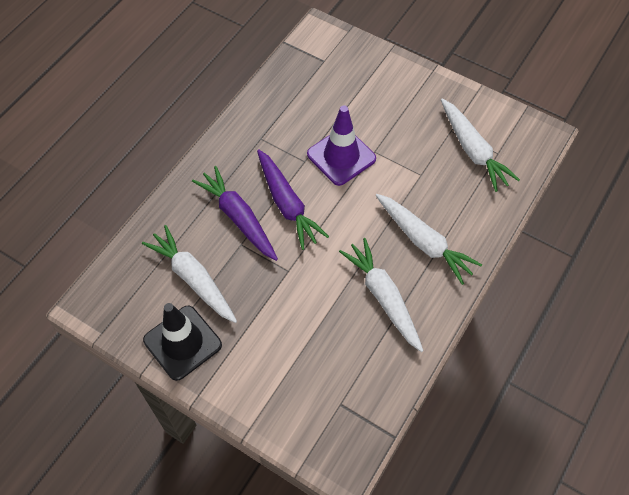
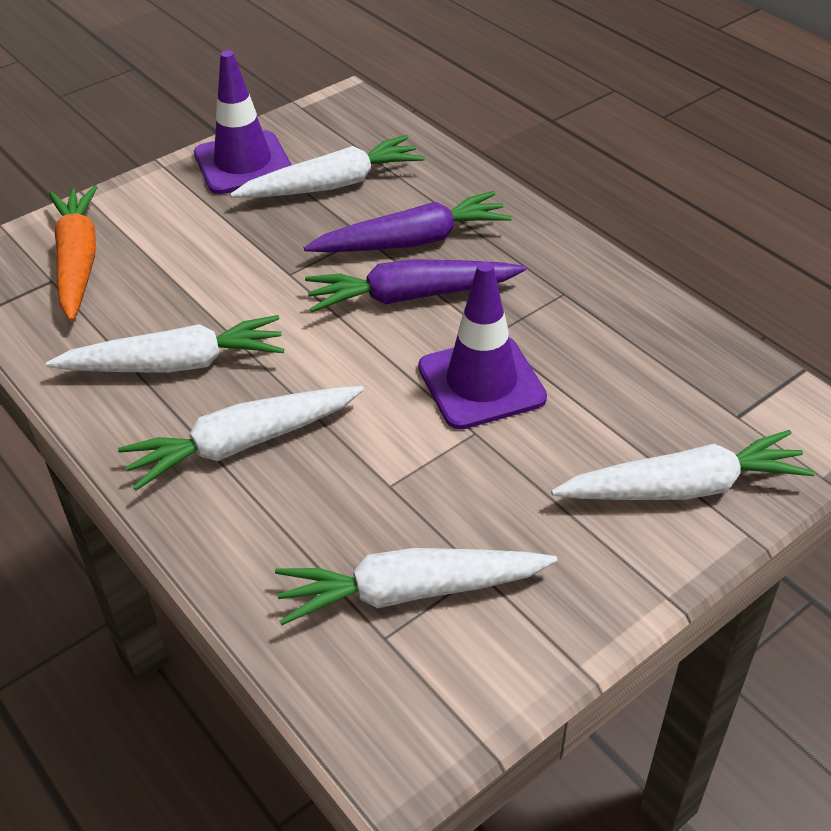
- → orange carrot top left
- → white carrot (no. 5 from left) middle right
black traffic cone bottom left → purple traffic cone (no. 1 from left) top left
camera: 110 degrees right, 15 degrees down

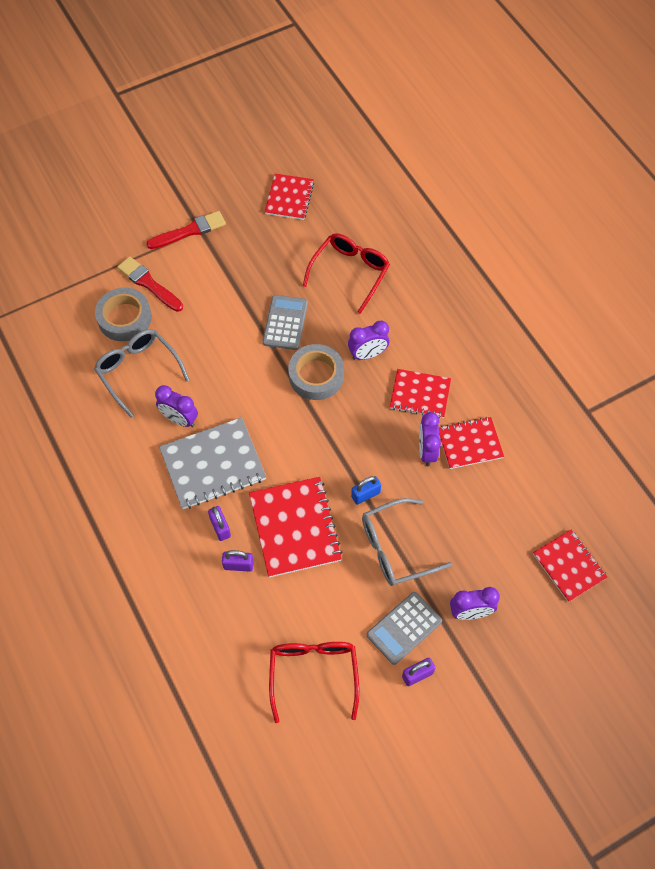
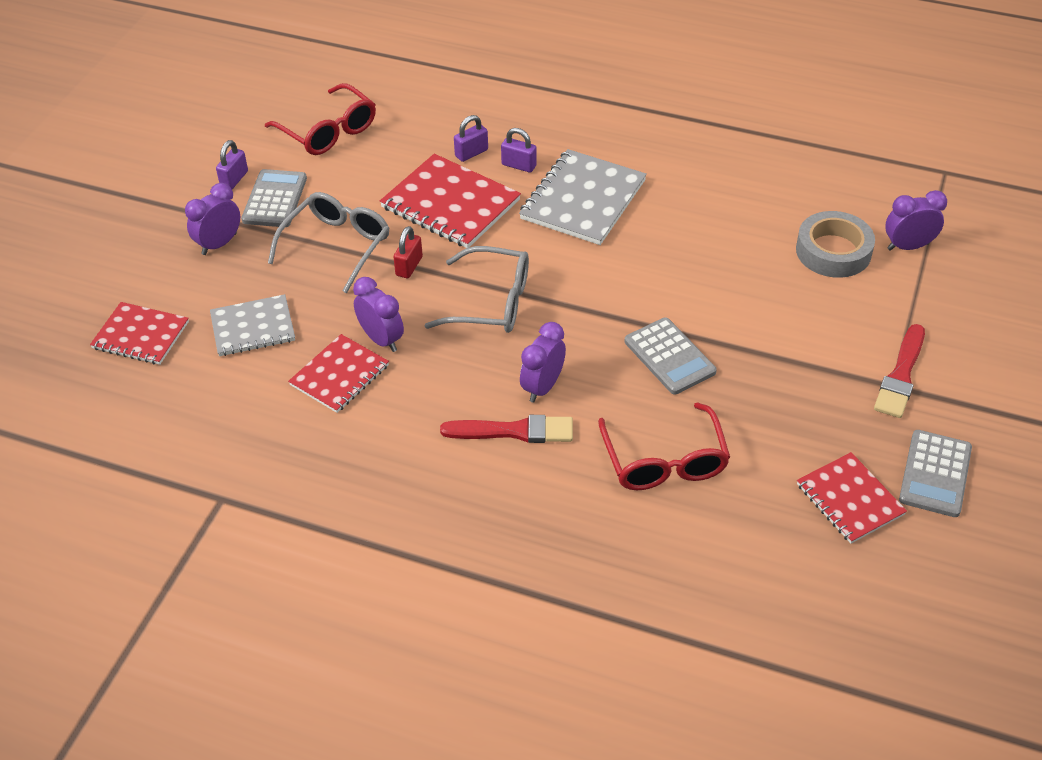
grey tape (no. 2 from left) centre → -
red notebook (no. 3 from left) centre → -
- → grey notebook (no. 1 from left) middle left
- → grey calculator (no. 3 from left) middle right
grey glasses (no. 1 from left in the first image) middle left → grey glasses (no. 2 from left) centre, shifted
red brush (no. 1 from left) top left → red brush (no. 1 from left) centre, shifted
purple clock (no. 1 from left in the first image) middle left → purple clock (no. 4 from left) top right, shifted
blue padlock centre → red padlock top centre
camera: 140 degrees right, 15 degrees down

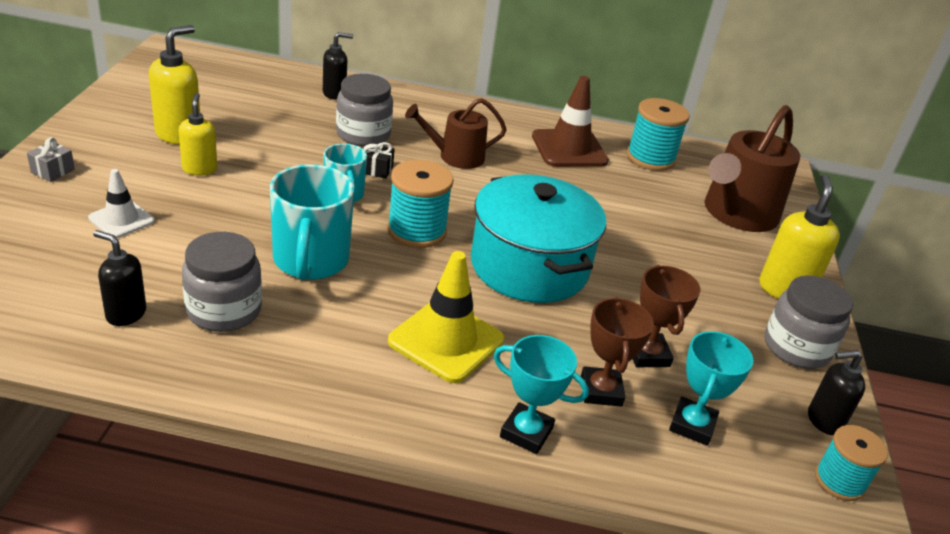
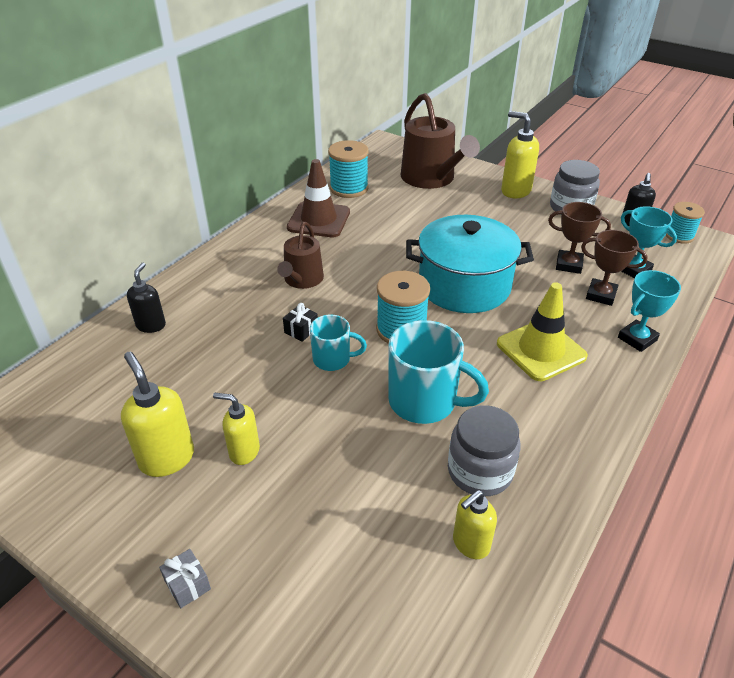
white traffic cone middle left → -
grey jar (no. 2 from left) top centre → -
black soap dispenser (no. 1 from left) middle left → yellow soap dispenser (no. 3 from left) bottom centre
camera: 60 degrees left, 5 degrees up

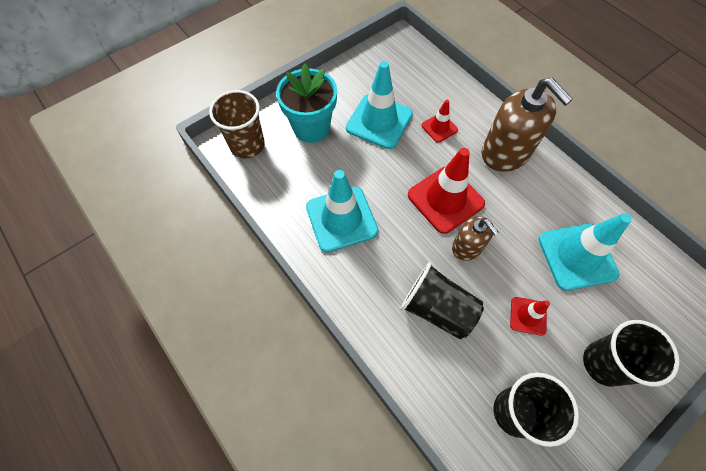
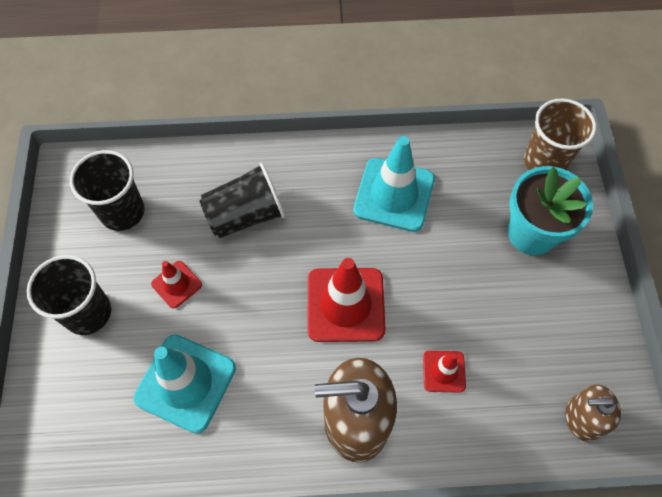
turquoise traffic cone (no. 2 from left) top centre → -
brown soap dispenser (no. 1 from left in the first image) middle right → brown soap dispenser (no. 2 from left) bottom right, shifted
camera: 125 degrees right, 0 degrees up

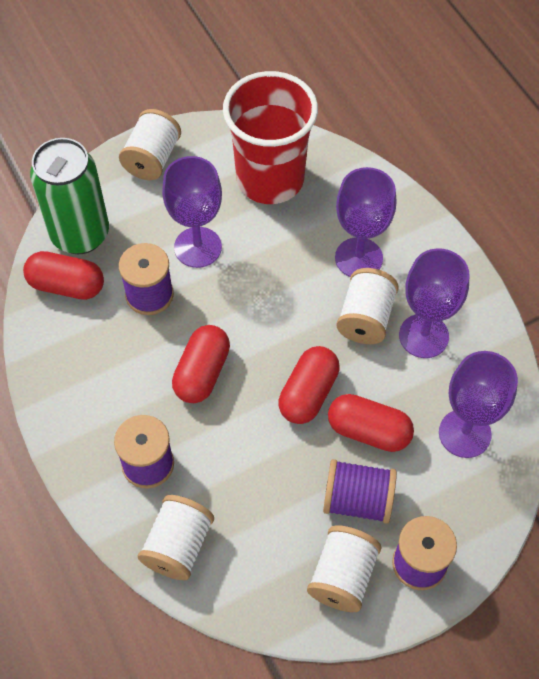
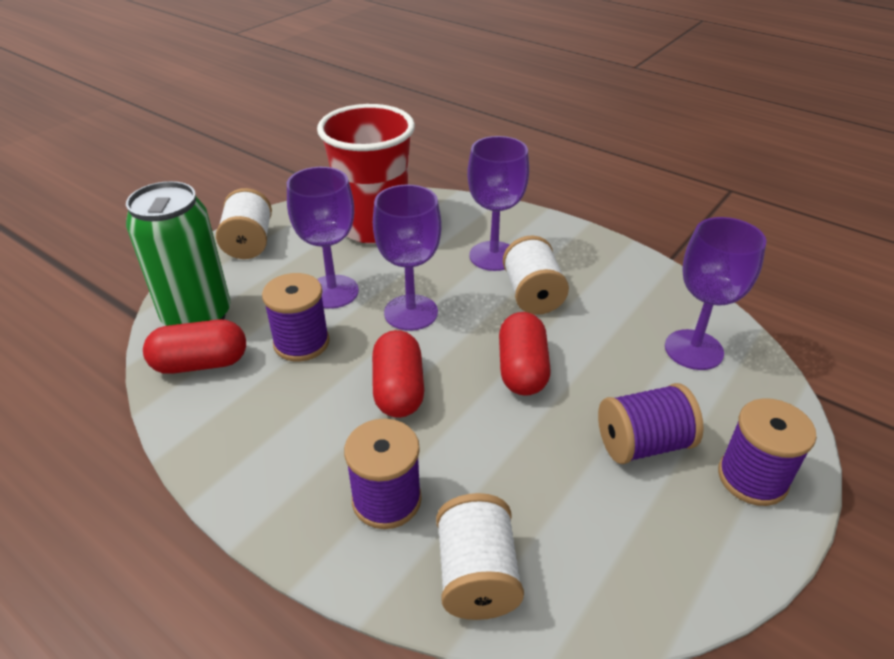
white spool (no. 3 from left) bottom centre → -
red capsule (no. 4 from left) middle right → -
purple goblet (no. 3 from left in the first image) middle right → purple goblet (no. 2 from left) centre, shifted
camera: 25 degrees left, 20 degrees down

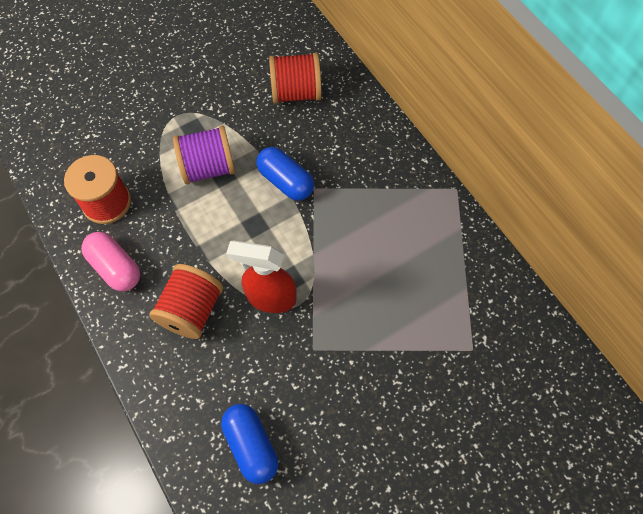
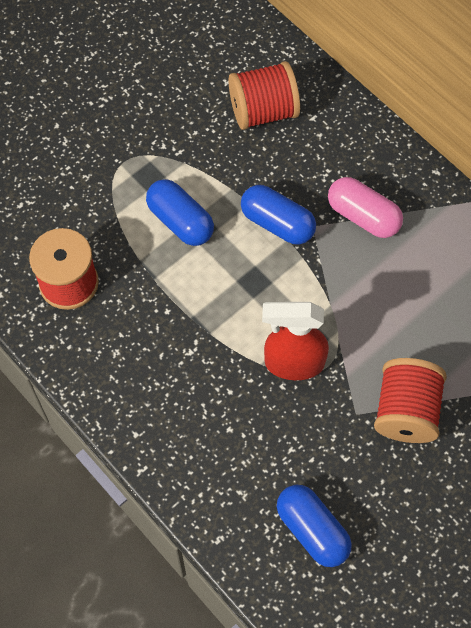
pink capsule middle left → pink capsule top right, shifted
red spool (no. 2 from left in the first image) middle left → red spool (no. 3 from left) middle right, shifted
purple spool top left → blue capsule (no. 1 from left) centre
camera: 10 degrees left, 0 degrees up

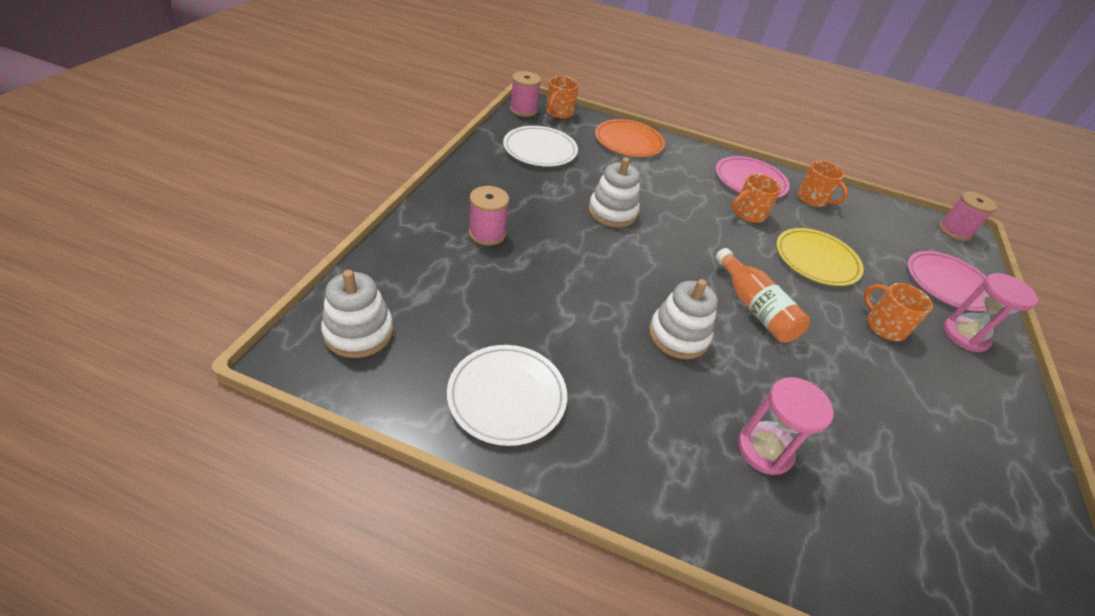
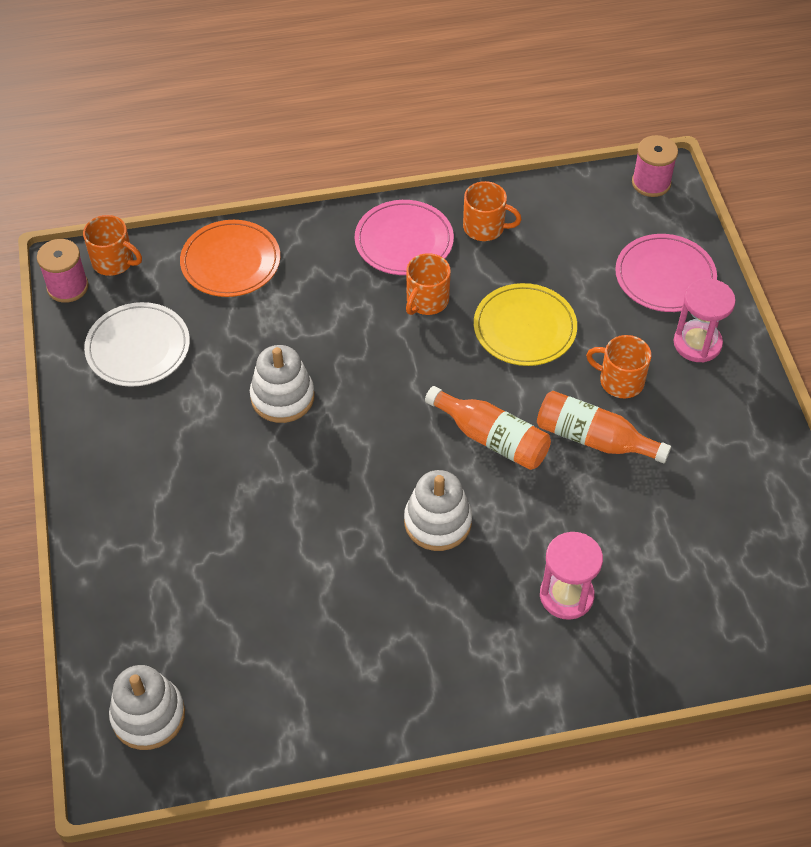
white plate (no. 1 from left) centre → -
pink spool (no. 1 from left) centre → -
- → orange bottle (no. 2 from left) middle right
orange mug (no. 1 from left) top centre → orange mug (no. 1 from left) top left, 60 degrees counterclockwise
camera: 25 degrees left, 10 degrees up

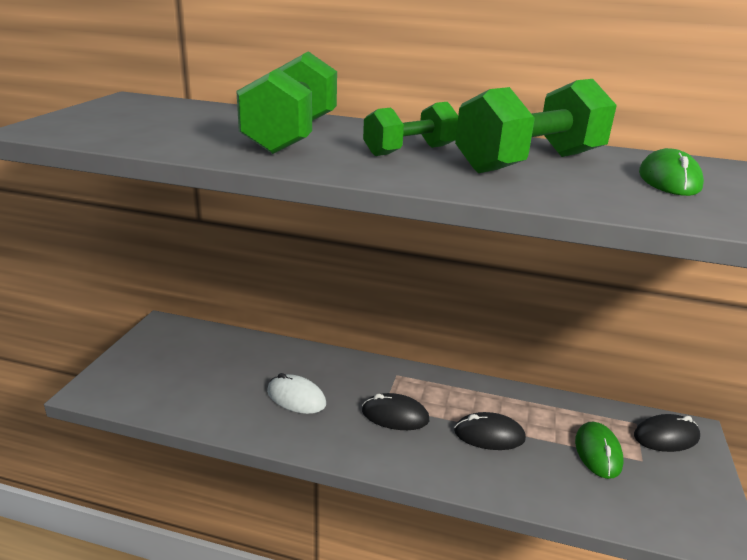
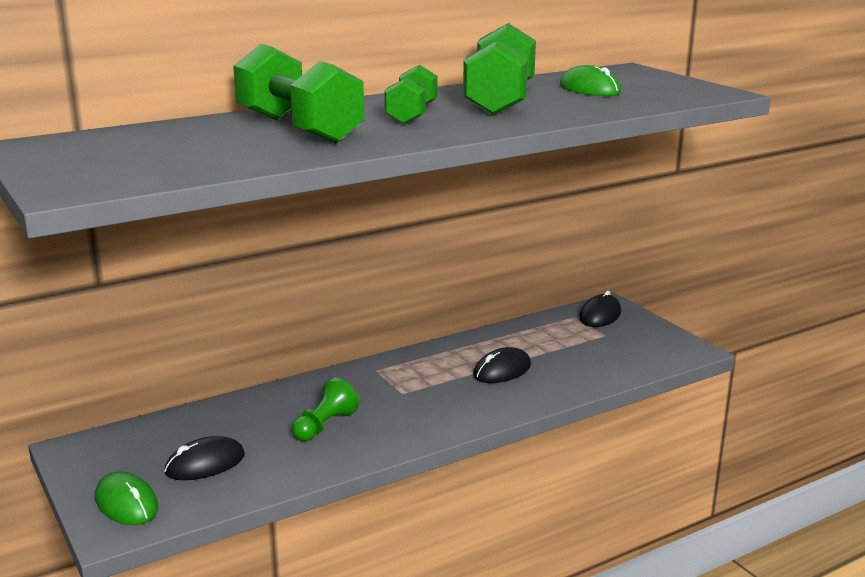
black mouse (no. 1 from left) bottom centre → black mouse (no. 1 from left) bottom left, shifted
green mouse (no. 1 from left) bottom right → green mouse (no. 1 from left) bottom left, shifted
white mouse bottom centre → green pawn bottom centre
camera: 45 degrees left, 5 degrees down

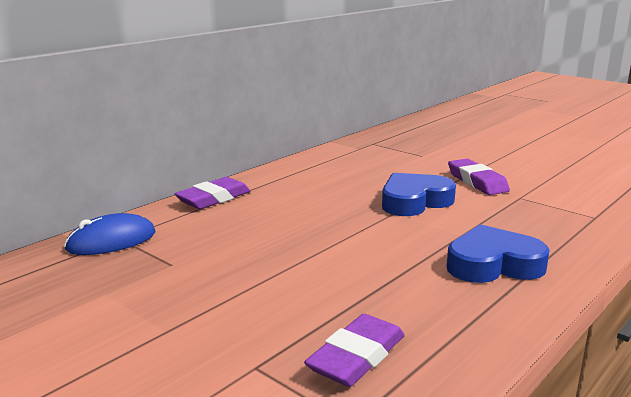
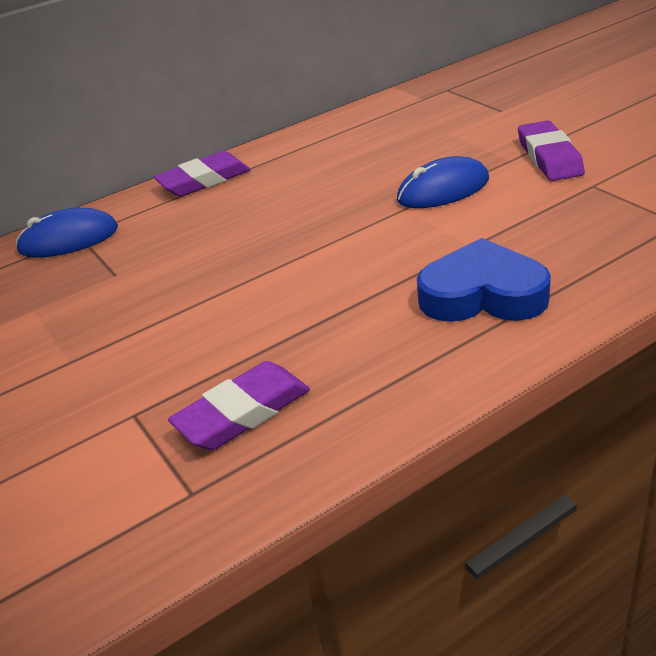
blue heart (no. 1 from left) centre → blue mouse (no. 2 from left) top right
camera: 20 degrees right, 15 degrees up

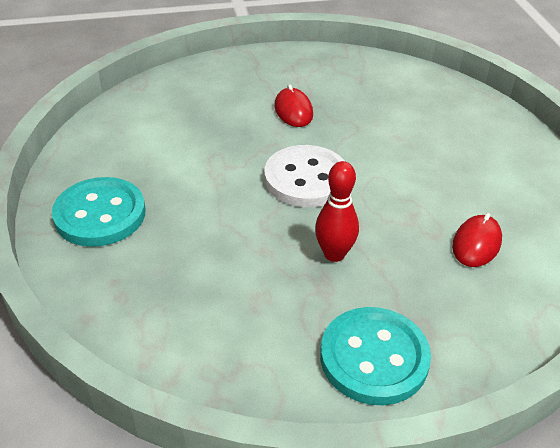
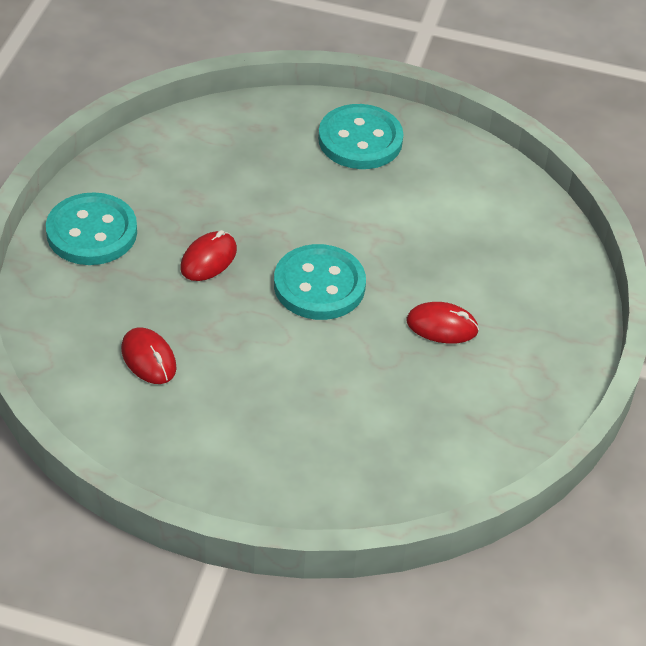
red bowling pin centre → red mouse (no. 2 from left) middle left
white button centre → turquoise button (no. 2 from left) centre
camera: 115 degrees right, 5 degrees up

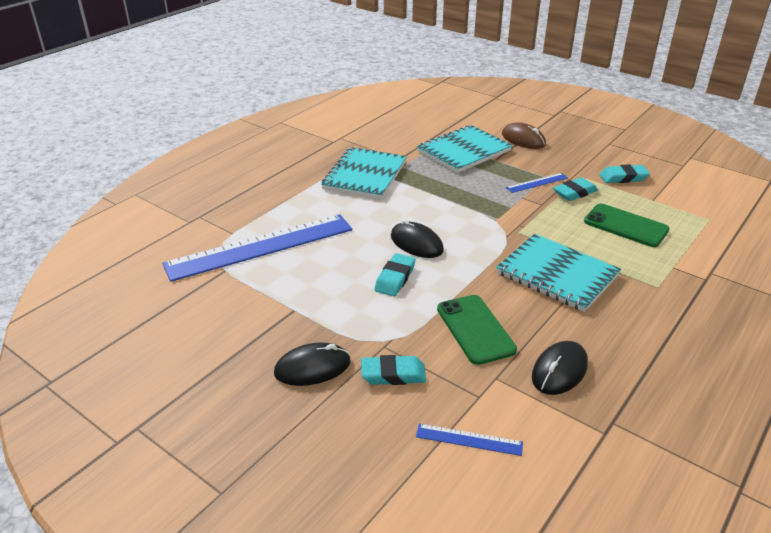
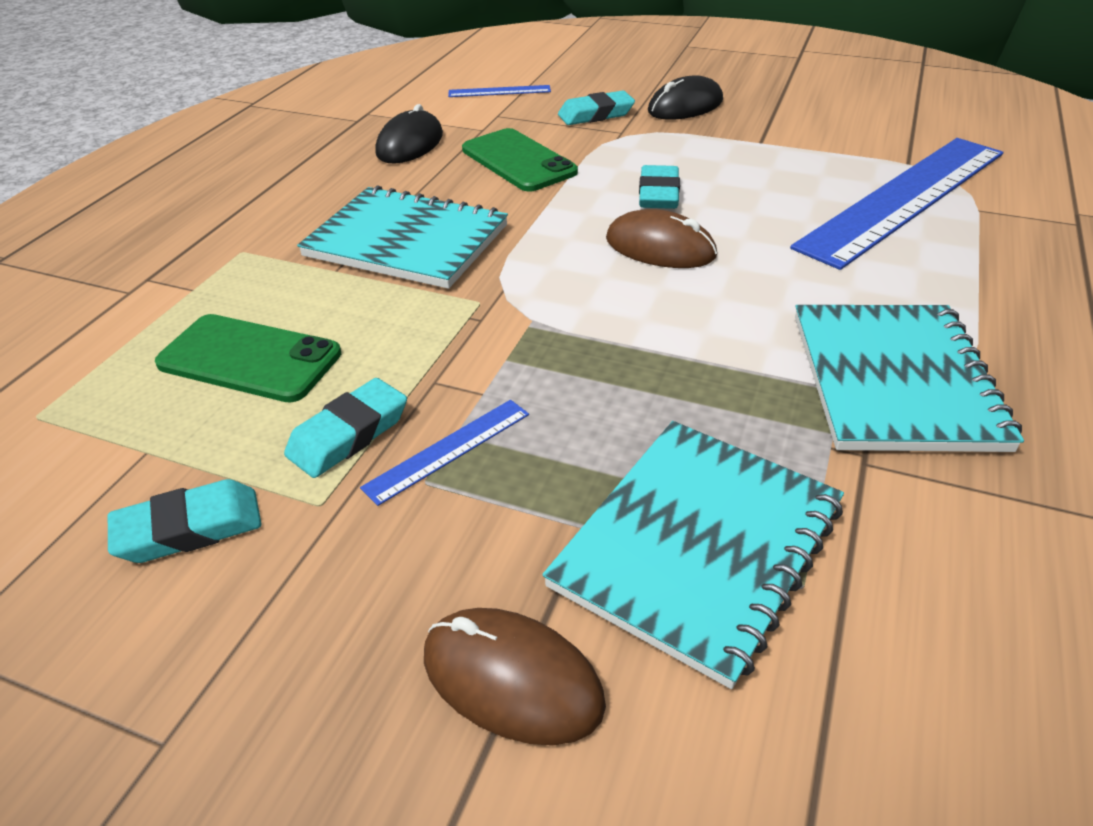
black mouse (no. 2 from left) centre → brown mouse (no. 2 from left) top centre
camera: 165 degrees right, 5 degrees up

